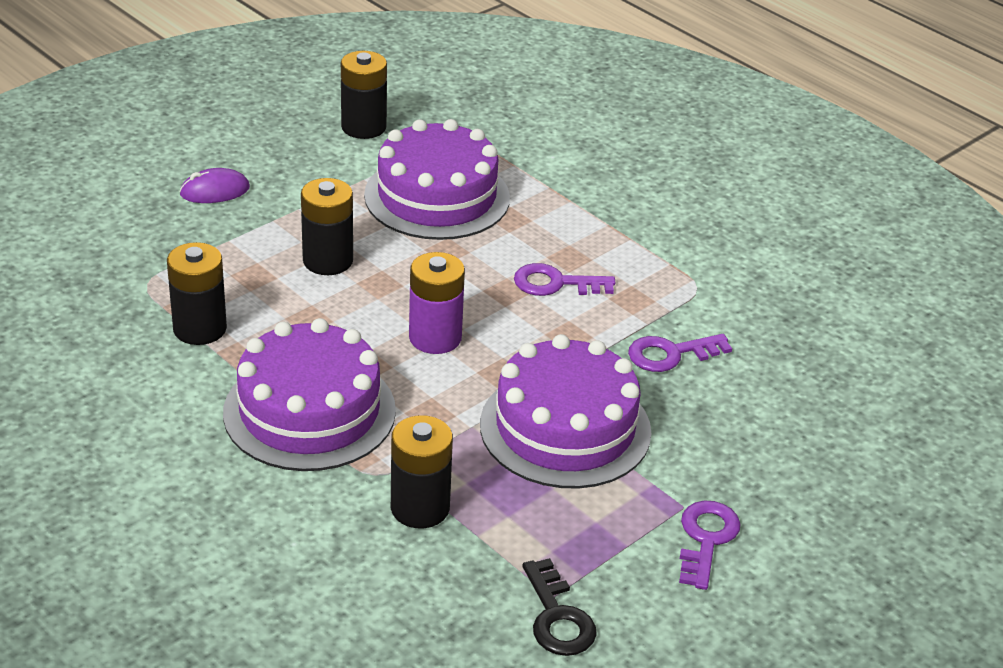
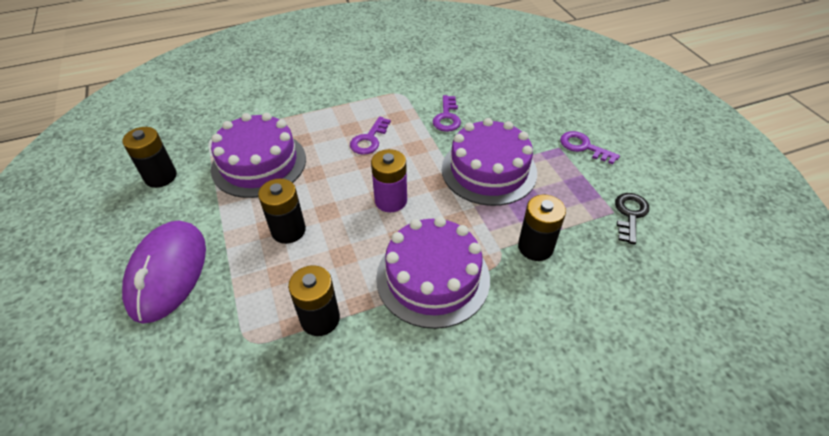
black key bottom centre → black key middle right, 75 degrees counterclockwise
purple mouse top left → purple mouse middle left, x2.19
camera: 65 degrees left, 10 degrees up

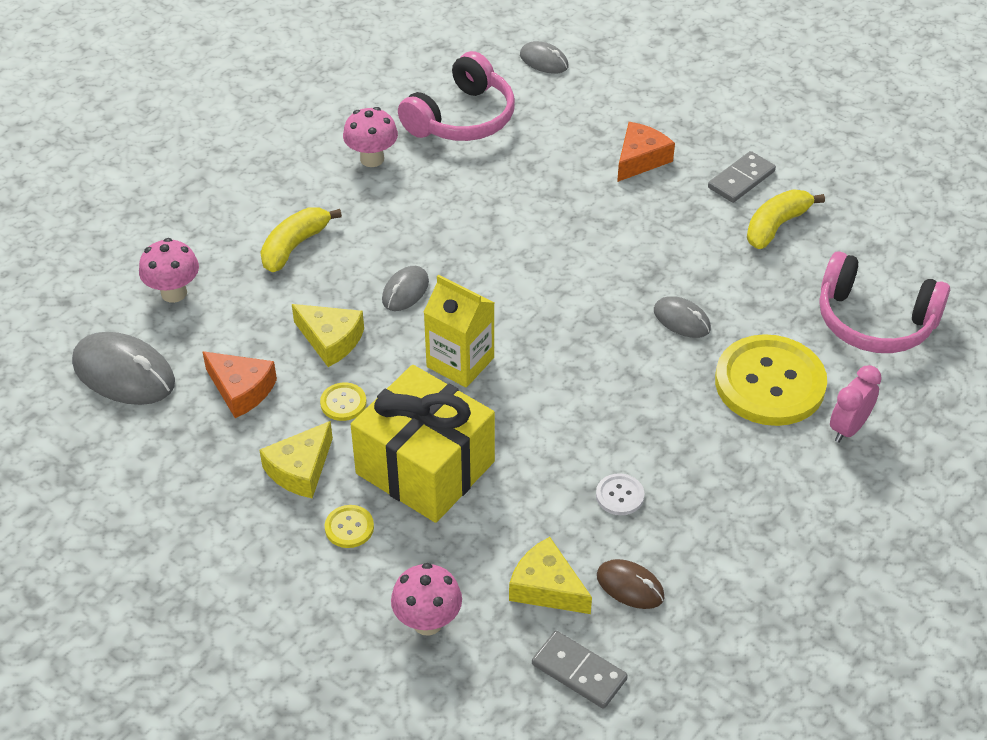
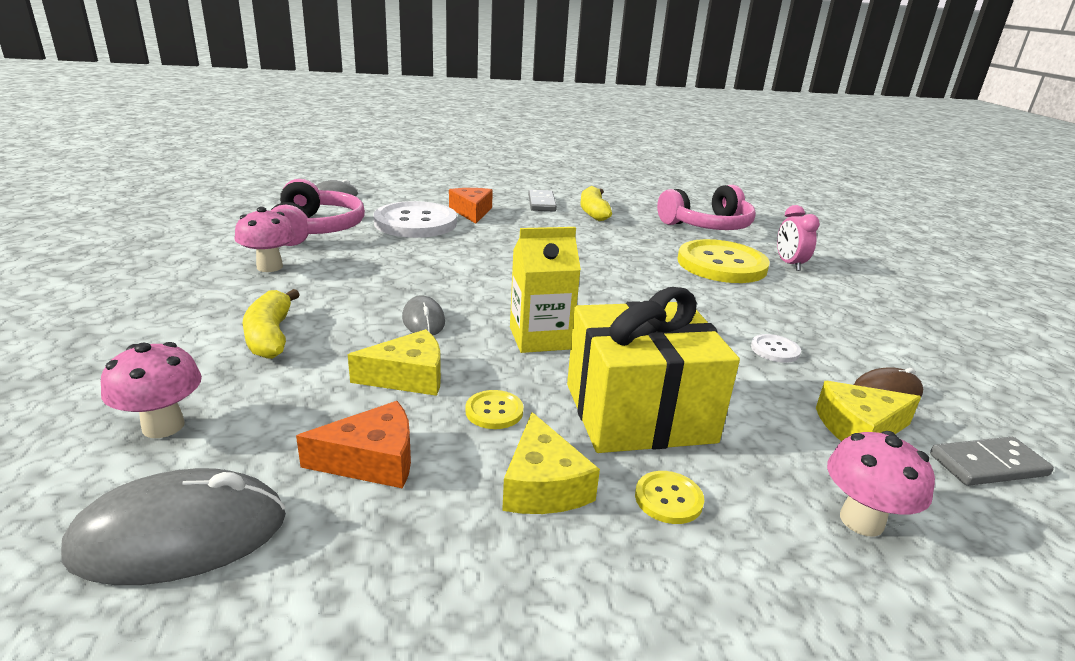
grey mouse (no. 4 from left) middle right → -
- → white button (no. 1 from left) top centre
camera: 50 degrees left, 20 degrees down

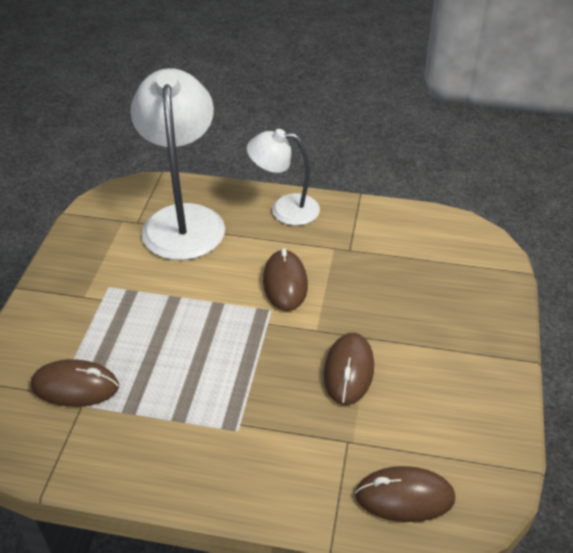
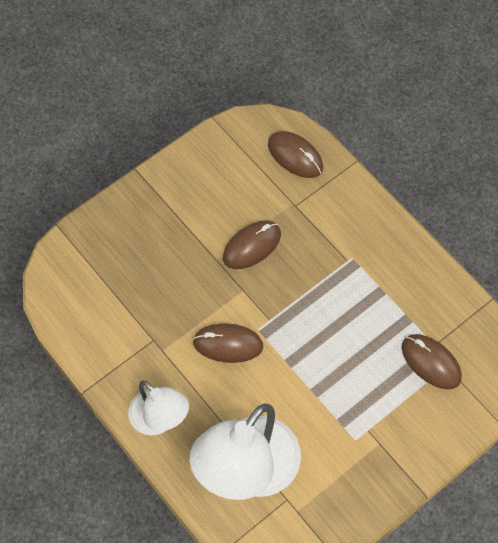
brown mouse (no. 2 from left in the first image) centre → brown mouse (no. 1 from left) centre, 60 degrees clockwise
camera: 140 degrees left, 20 degrees up

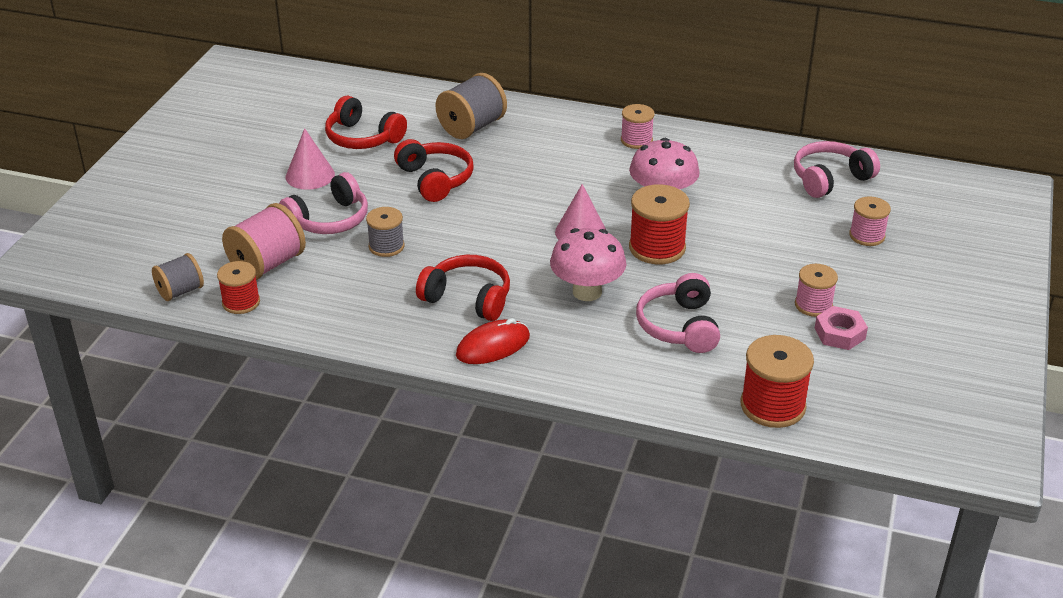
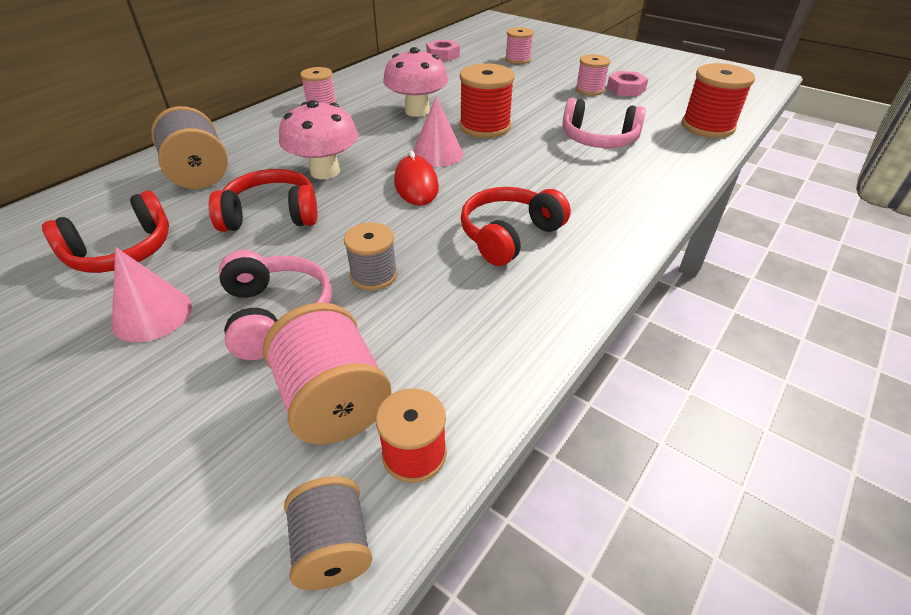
red mouse centre → red mouse top centre, shifted
pink mushroom (no. 1 from left) centre → pink mushroom (no. 1 from left) top centre, shifted
pink headphones (no. 3 from left) top right → pink nut (no. 1 from left) top centre
camera: 70 degrees left, 5 degrees up

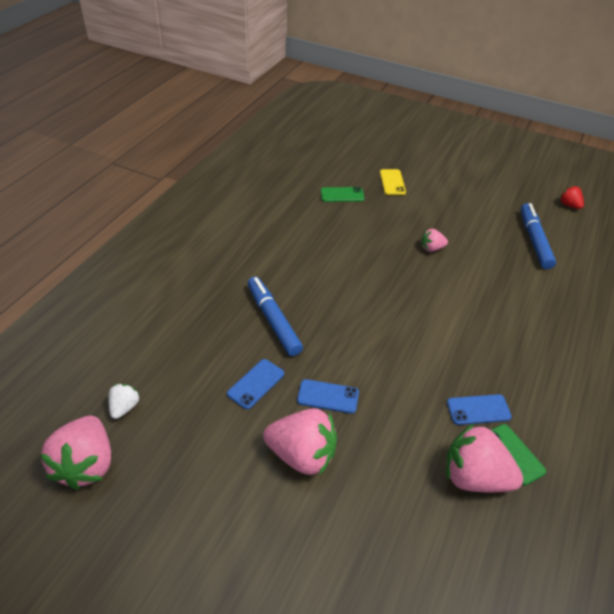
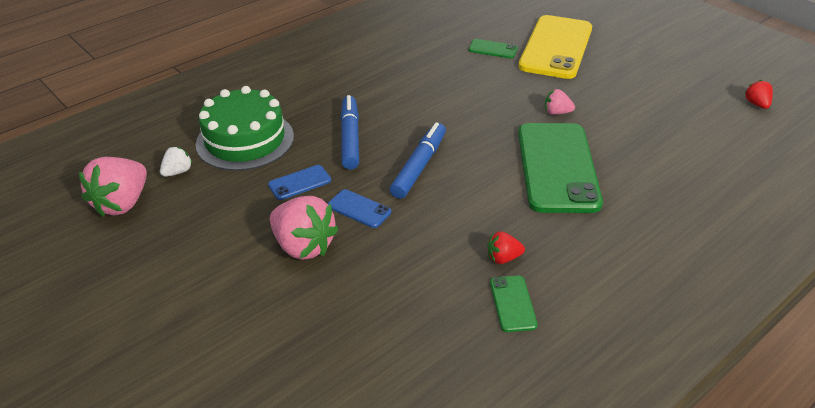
pink strawberry (no. 4 from left) bottom right → -
- → green cake top left
- → green phone (no. 3 from left) middle right
blue marker (no. 2 from left) middle right → blue marker (no. 2 from left) centre, shifted
blue phone (no. 3 from left) middle right → red strawberry (no. 1 from left) centre
yellow phone top centre → yellow phone top right, x2.35
camera: 25 degrees right, 5 degrees down

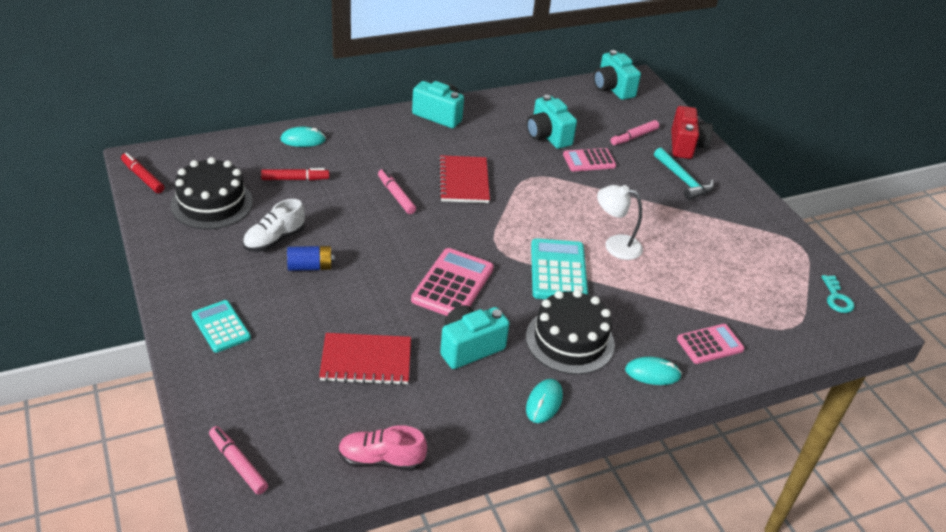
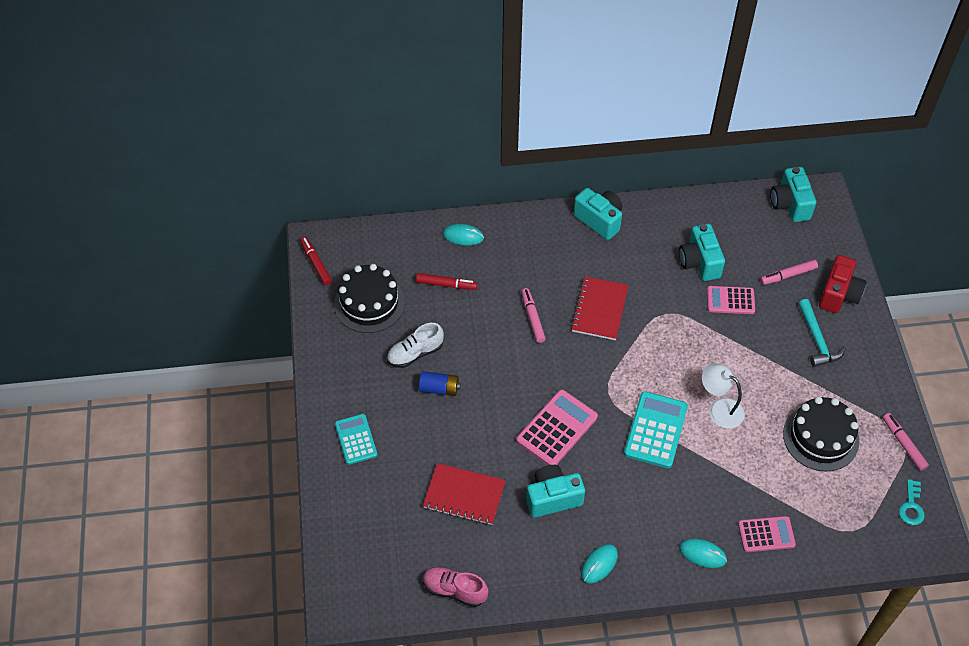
pink marker (no. 1 from left in the first image) bottom left → pink marker (no. 3 from left) bottom right, shifted
black cake (no. 2 from left) centre → black cake (no. 2 from left) bottom right, shifted
camera: 20 degrees right, 15 degrees up

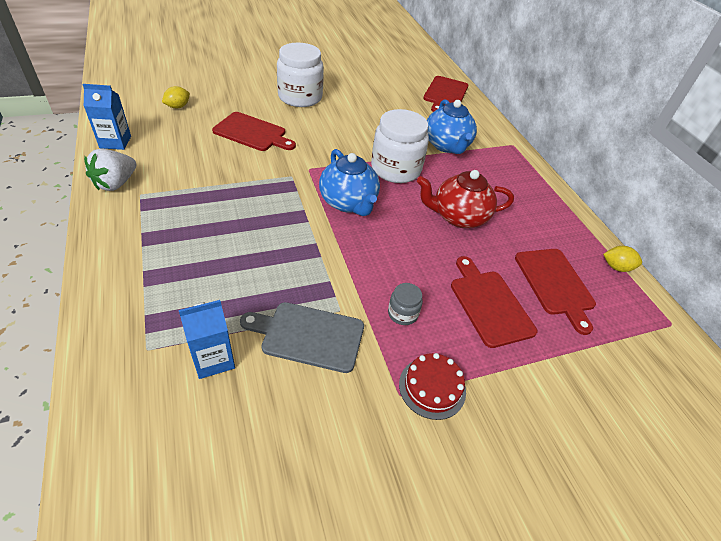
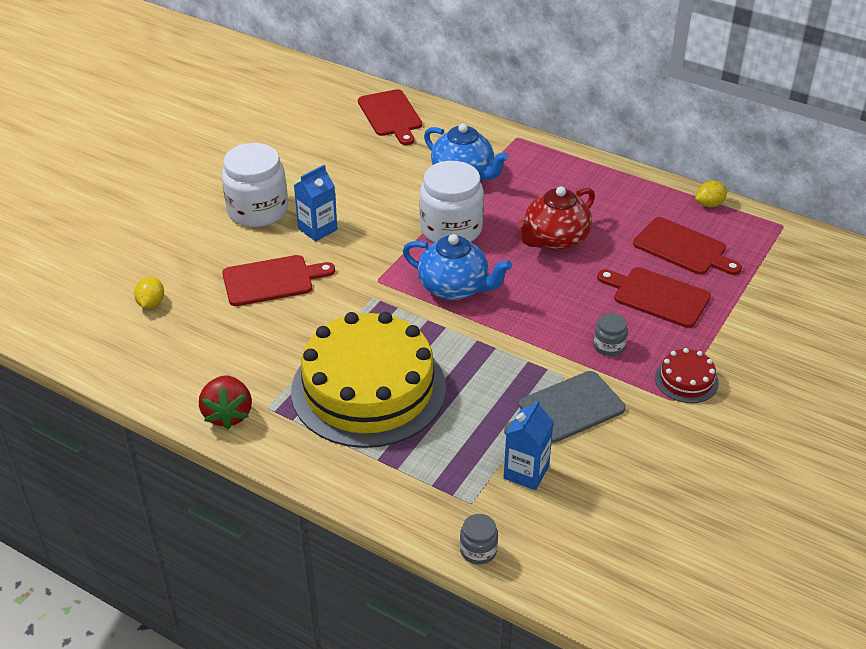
- → yellow cake centre
- → grey jar (no. 1 from left) bottom centre
blue carton (no. 1 from left) top left → blue carton (no. 1 from left) top centre, shifted
white strawberry top left → red strawberry middle left
camera: 35 degrees left, 5 degrees down

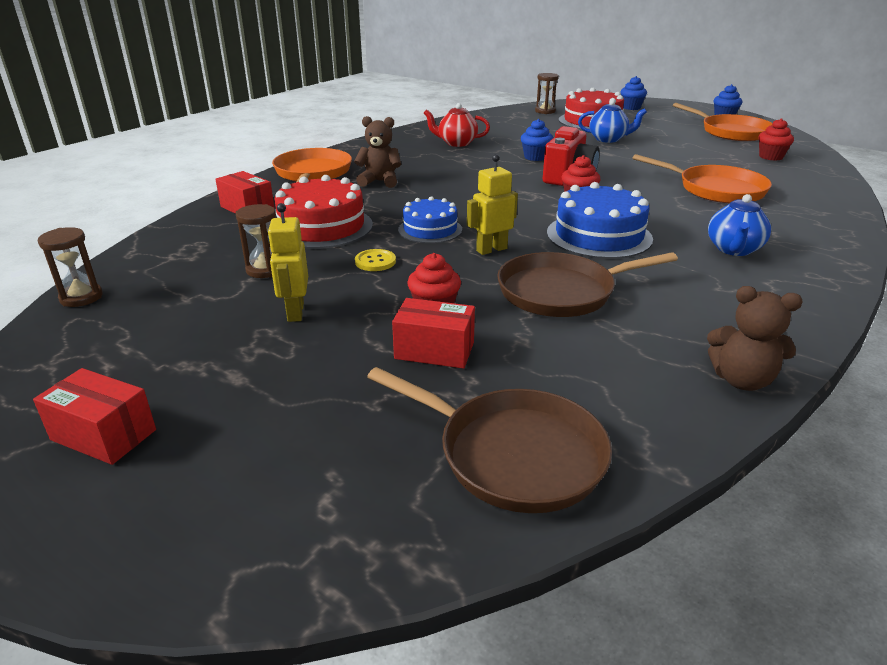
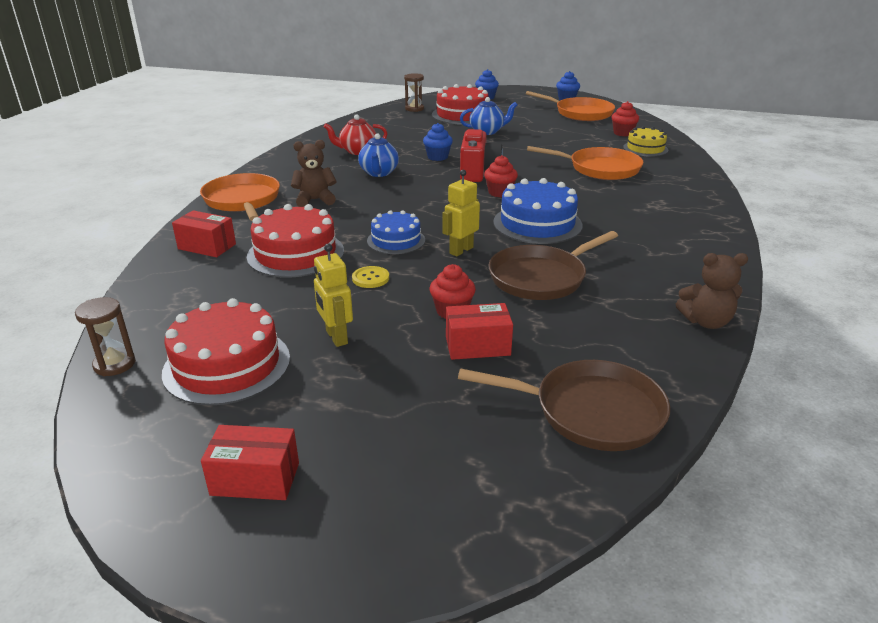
brown hourglass (no. 2 from left) middle left → -
- → red cake (no. 1 from left) middle left
- → yellow cake top right
blue teapot (no. 2 from left in the first image) middle right → blue teapot (no. 1 from left) top centre, shifted
camera: 20 degrees left, 0 degrees up

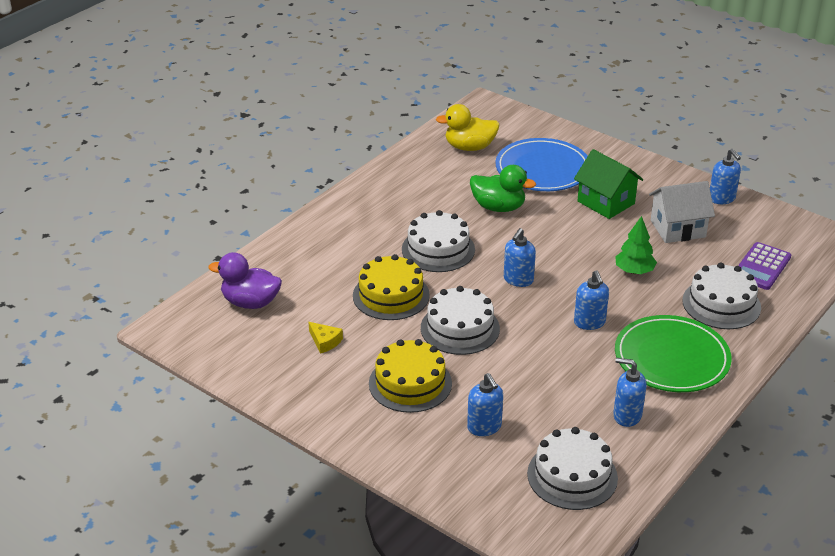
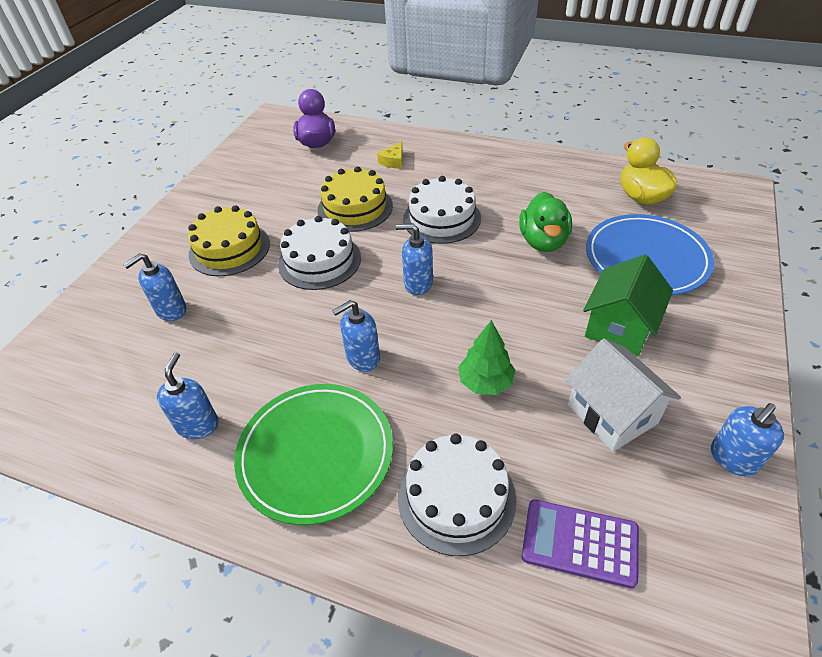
white cake (no. 3 from left) bottom right → -
yellow cheese centre → yellow cheese top centre, shifted
camera: 75 degrees right, 10 degrees up

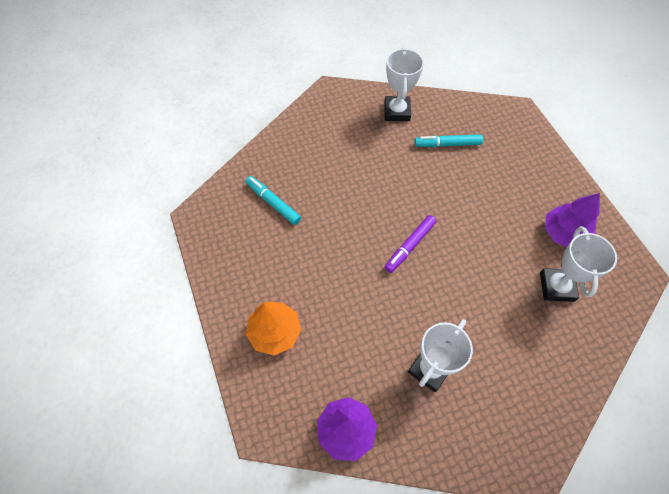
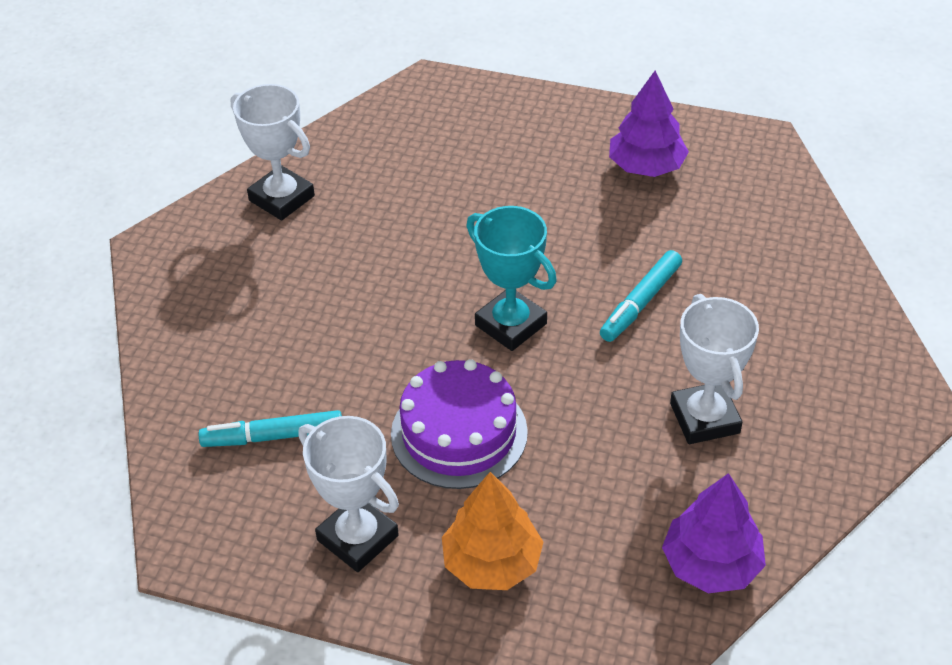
- → purple cake centre
turquoise marker (no. 2 from left) top right → turquoise marker (no. 2 from left) middle right, shifted
white trophy (no. 3 from left in the first image) middle right → white trophy (no. 2 from left) bottom centre, shifted
purple marker centre → turquoise trophy centre
camera: 50 degrees left, 15 degrees down

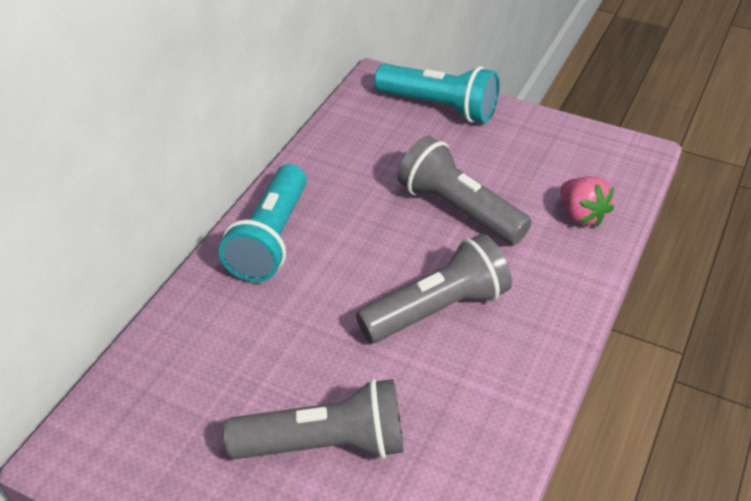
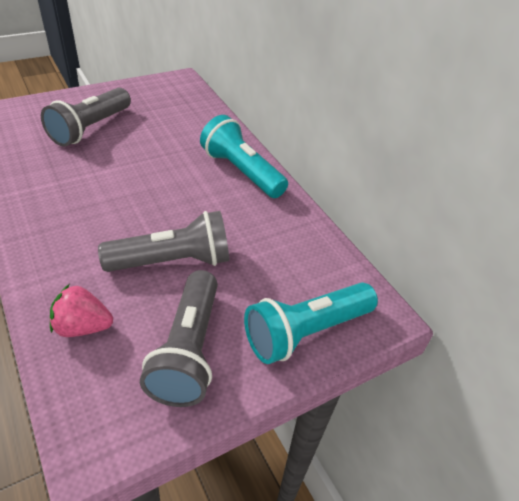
grey flashlight (no. 2 from left in the first image) centre → grey flashlight (no. 3 from left) bottom centre, shifted
camera: 120 degrees right, 0 degrees up

